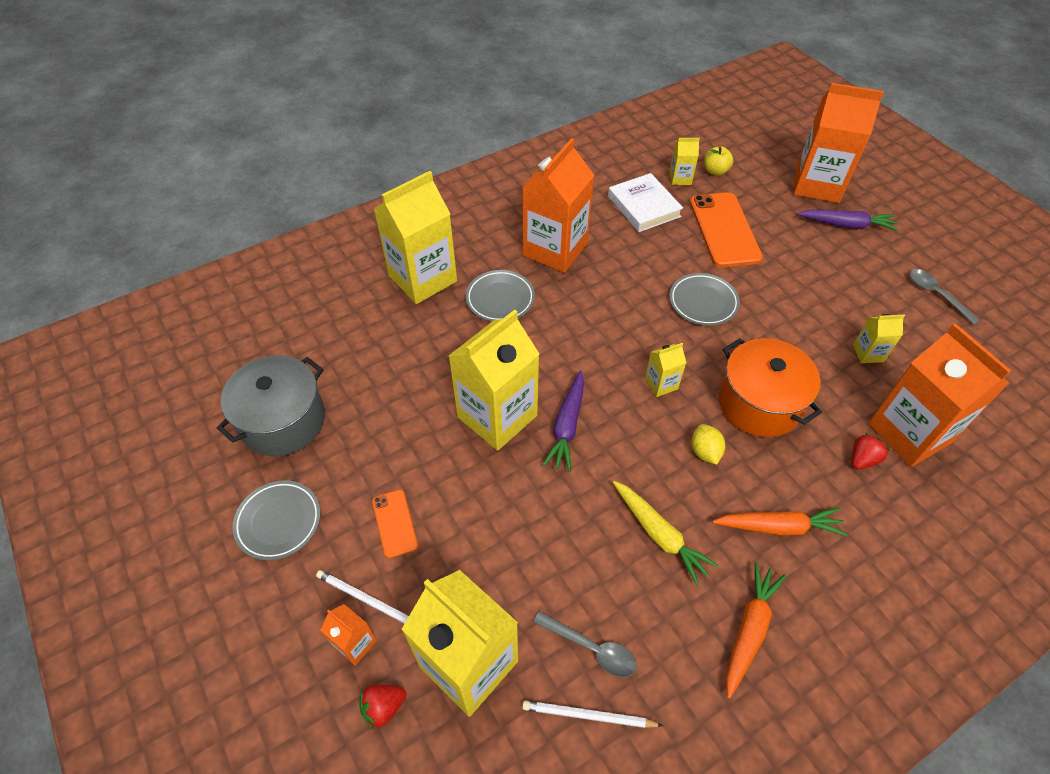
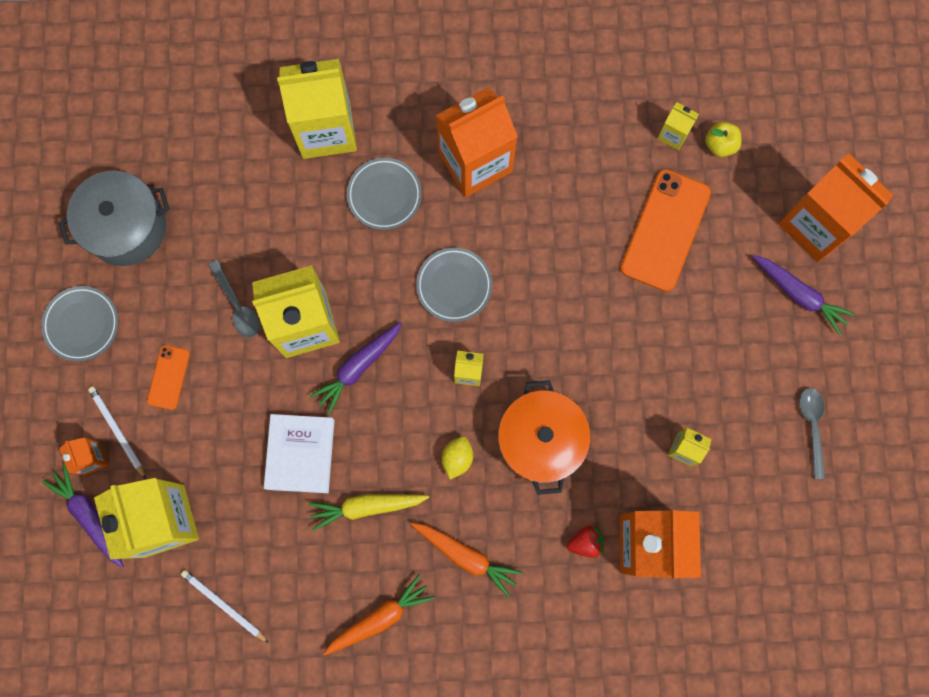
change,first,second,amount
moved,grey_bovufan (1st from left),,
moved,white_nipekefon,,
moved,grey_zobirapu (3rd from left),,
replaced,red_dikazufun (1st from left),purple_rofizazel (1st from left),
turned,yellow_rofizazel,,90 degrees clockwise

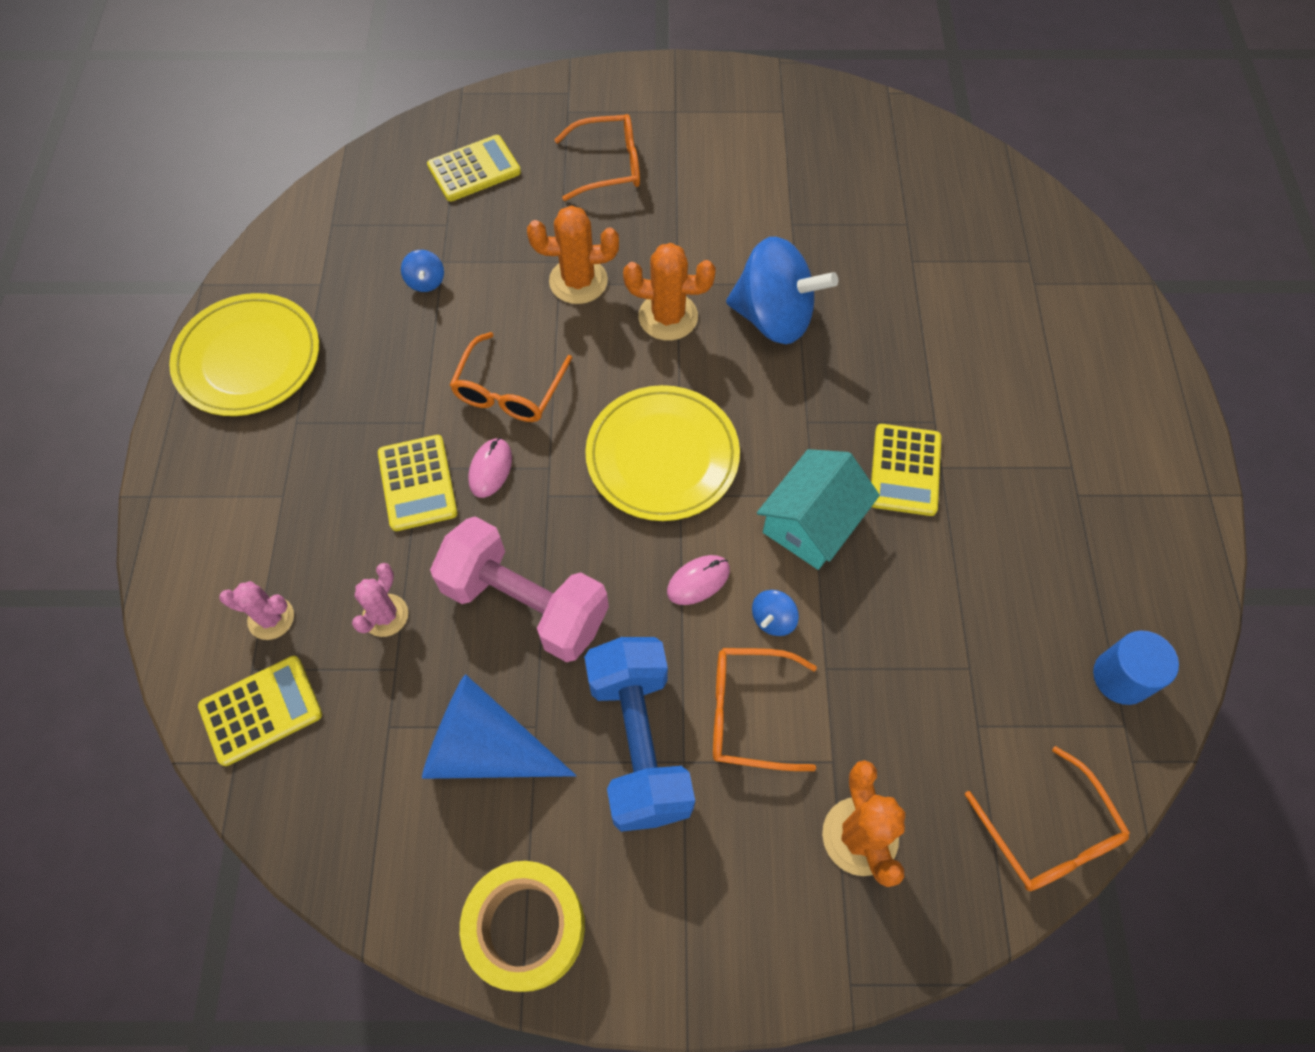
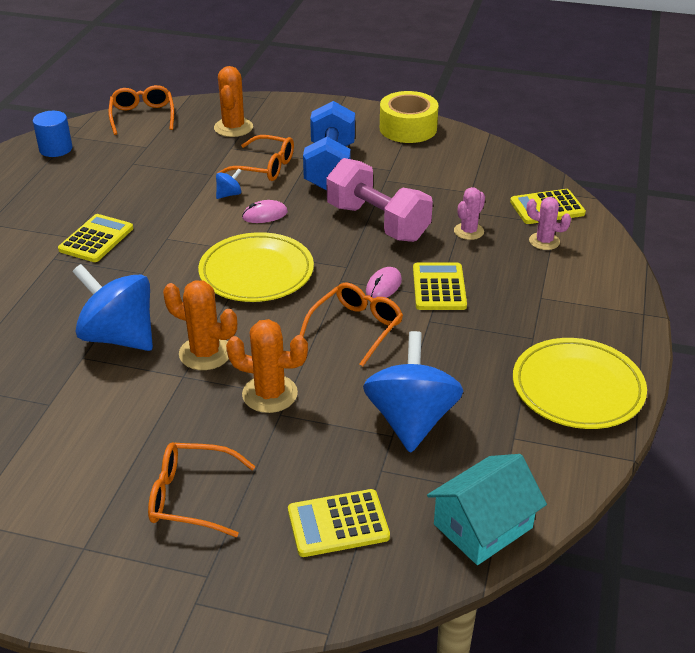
change,first,second,amount
removed,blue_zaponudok,,
moved,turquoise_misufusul,,
resized,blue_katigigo (1st from left in the first image),blue_katigigo (3rd from left),x2.42

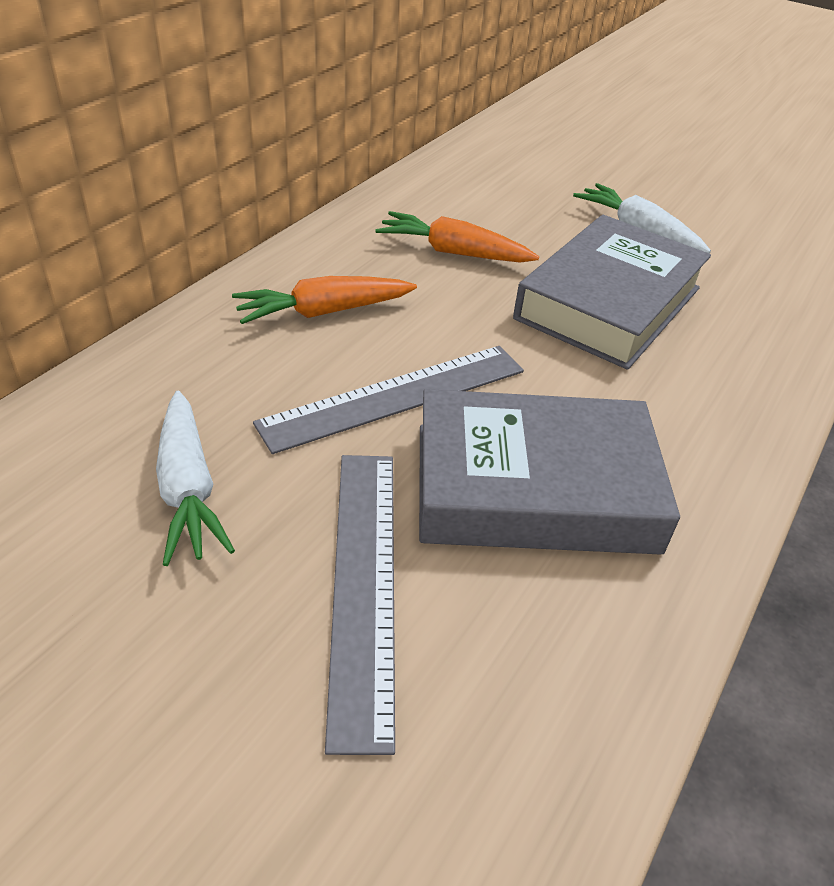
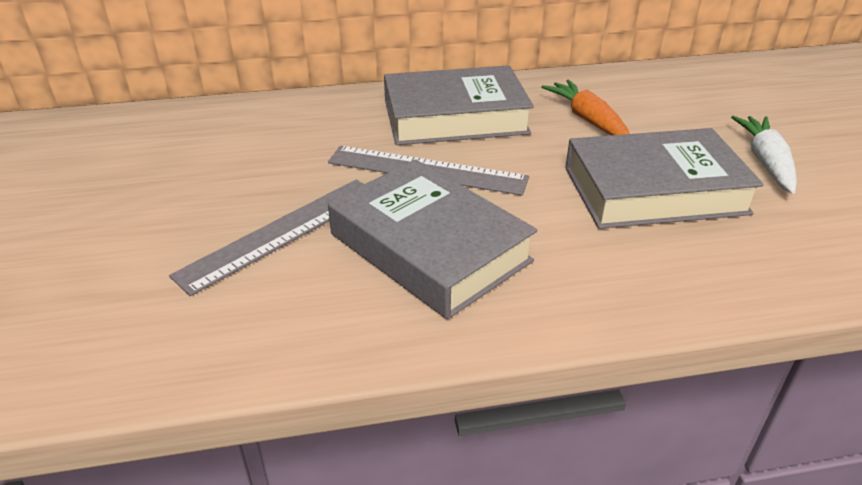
change,first,second,amount
removed,white_rofizazel (1st from left),,
replaced,orange_rofizazel (1st from left),grey_nipekefon (2nd from left),

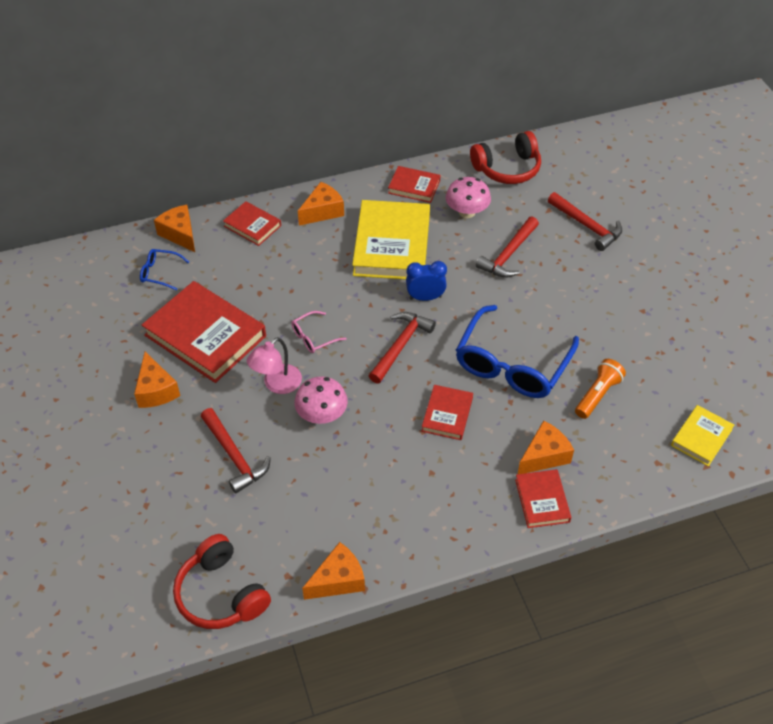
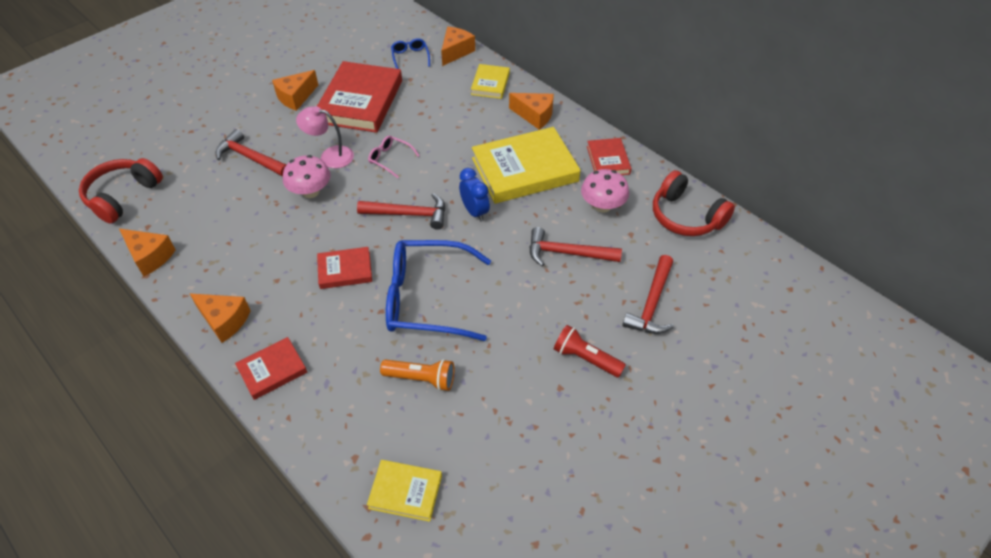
change,first,second,amount
added,,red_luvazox,
moved,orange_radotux (5th from left in the first image),orange_radotux (2nd from left),
recoloured,red_nipekefon (2nd from left),yellow_nipekefon (2nd from left),
turned,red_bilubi (1st from left),,90 degrees clockwise

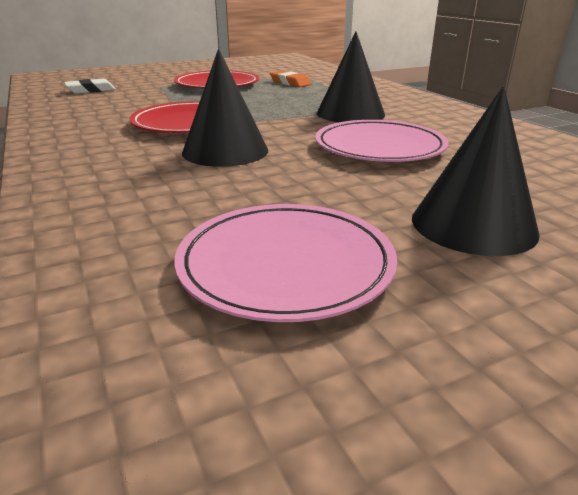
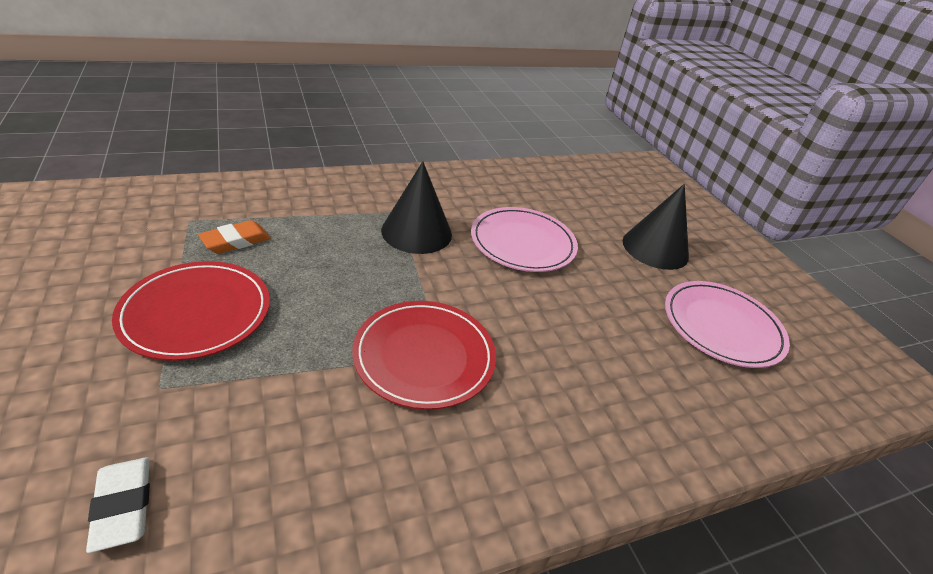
change,first,second,amount
removed,black_zaponudok (1st from left),,

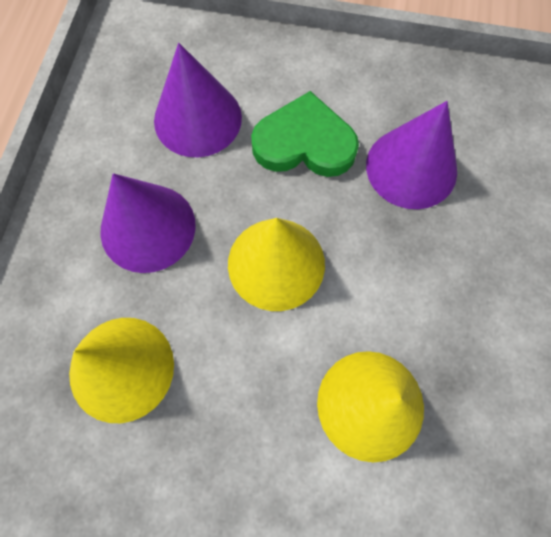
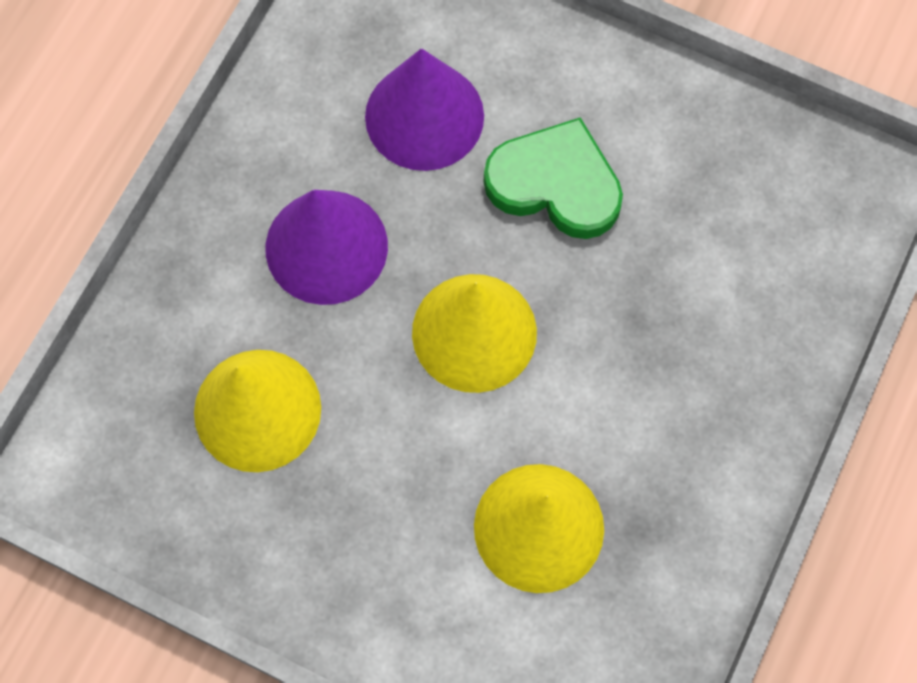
change,first,second,amount
removed,purple_zaponudok (3rd from left),,

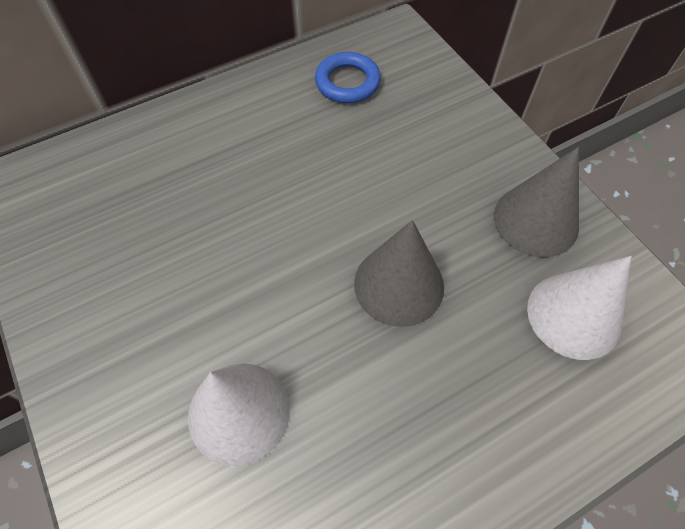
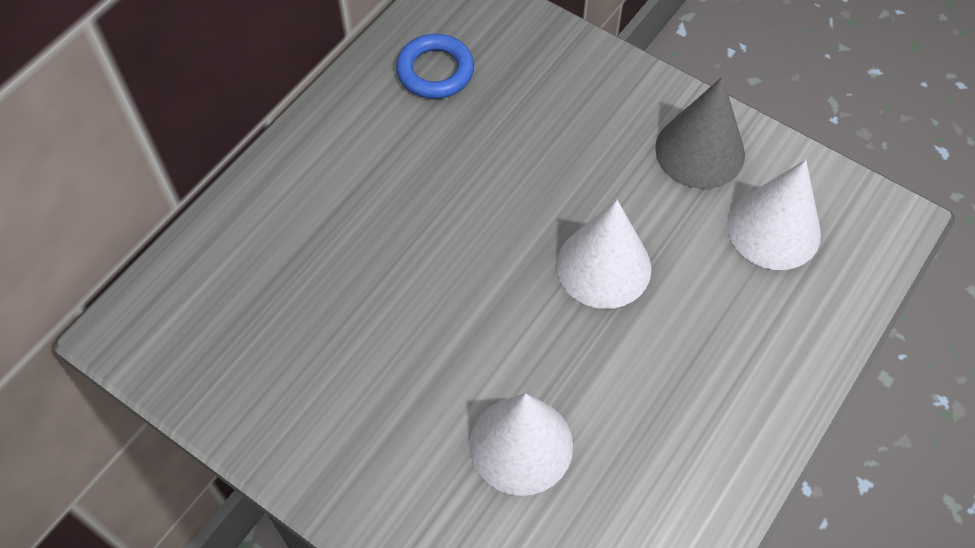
change,first,second,amount
recoloured,grey_zaponudok (1st from left),white_zaponudok (2nd from left),

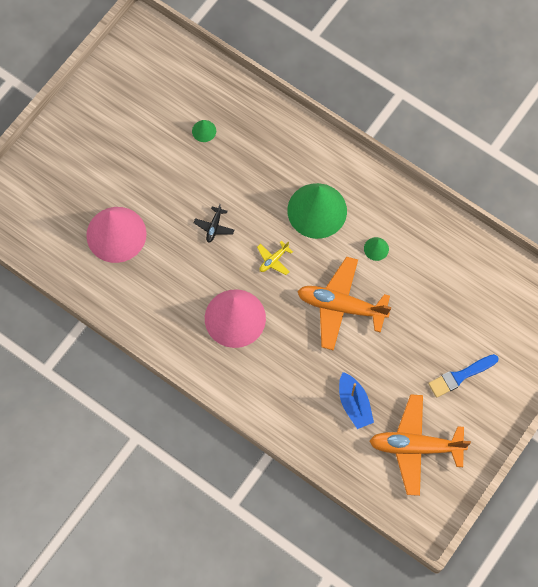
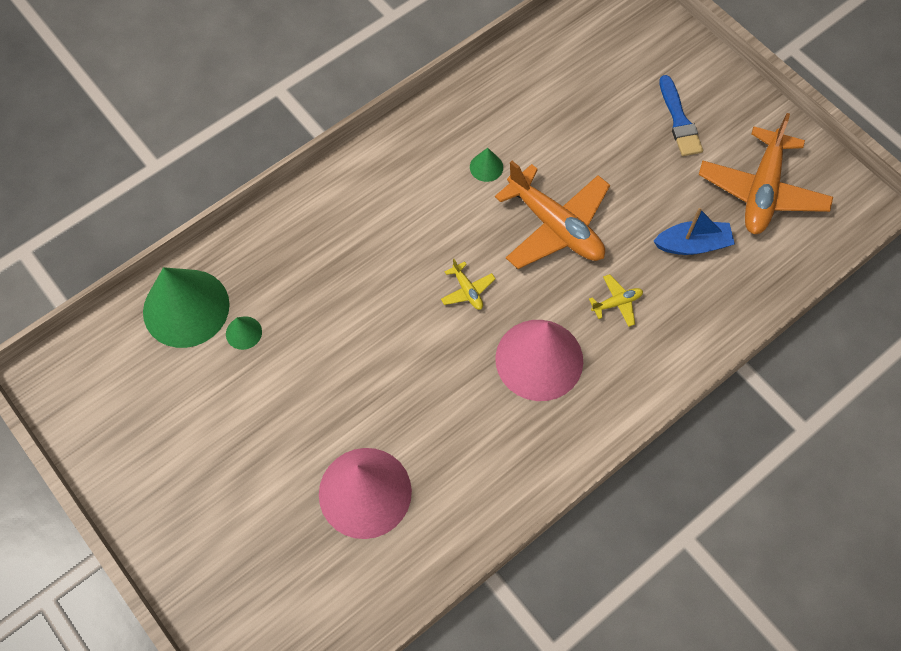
change,first,second,amount
removed,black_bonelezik,,
added,,yellow_bonelezik (2nd from left),
moved,green_zaponudok (2nd from left in the first image),green_zaponudok (1st from left),
turned,orange_bonelezik (1st from left),,75 degrees counterclockwise

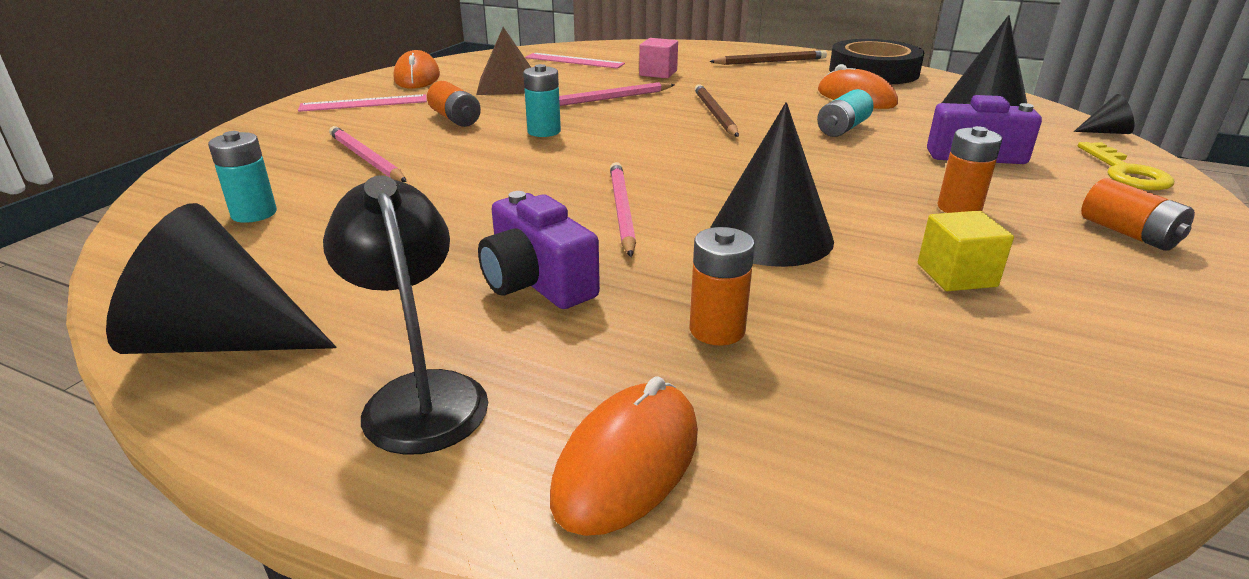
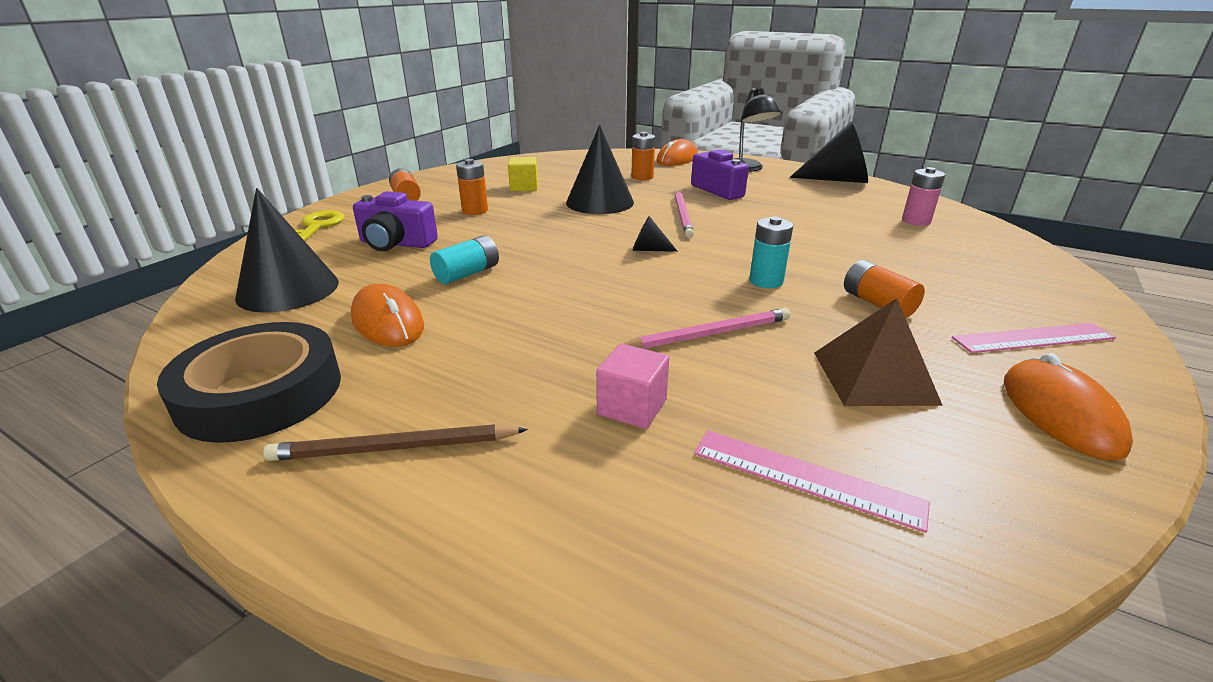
change,first,second,amount
removed,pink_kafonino (1st from left),,
removed,brown_kafonino (1st from left),,
moved,black_zaponudok (4th from left in the first image),black_zaponudok (3rd from left),
recoloured,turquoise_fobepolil (1st from left),pink_fobepolil,

